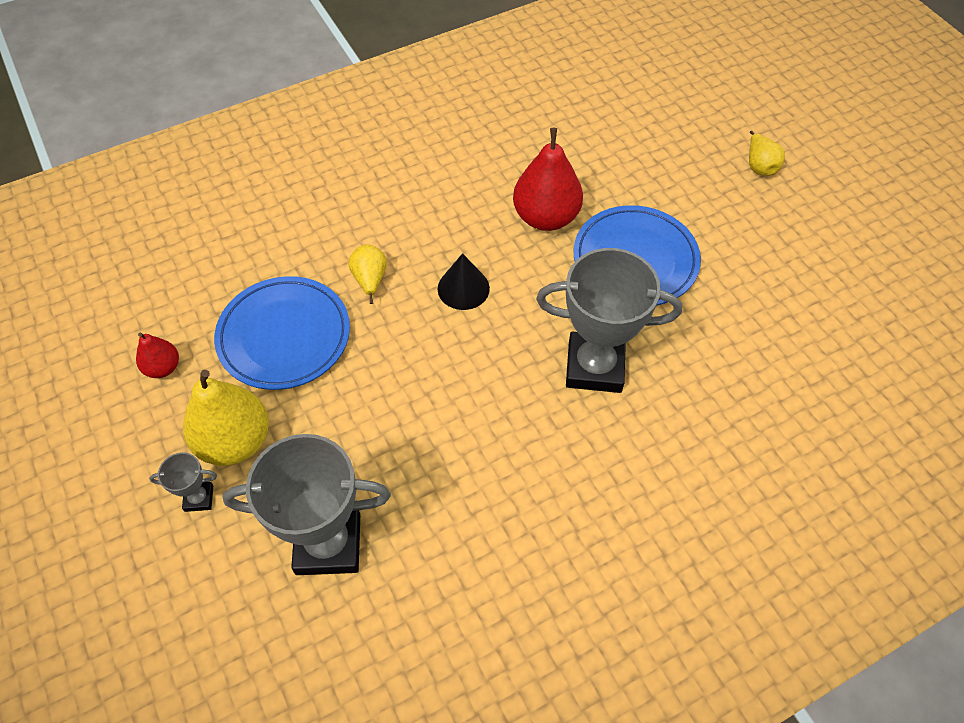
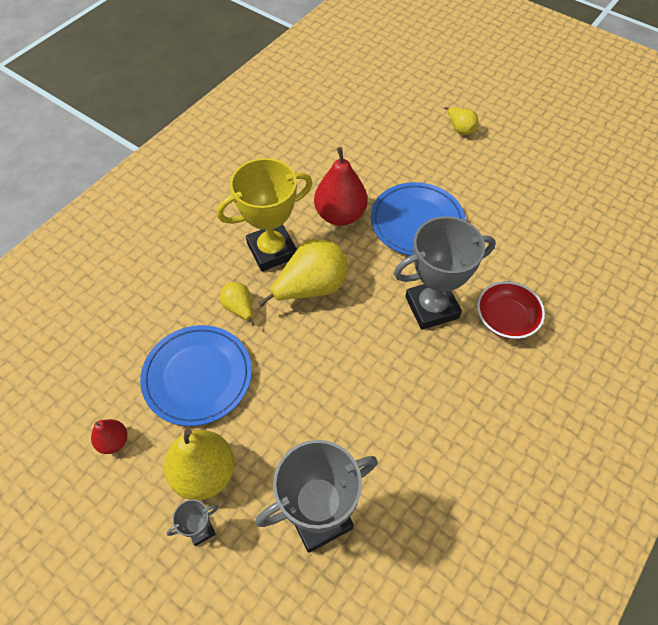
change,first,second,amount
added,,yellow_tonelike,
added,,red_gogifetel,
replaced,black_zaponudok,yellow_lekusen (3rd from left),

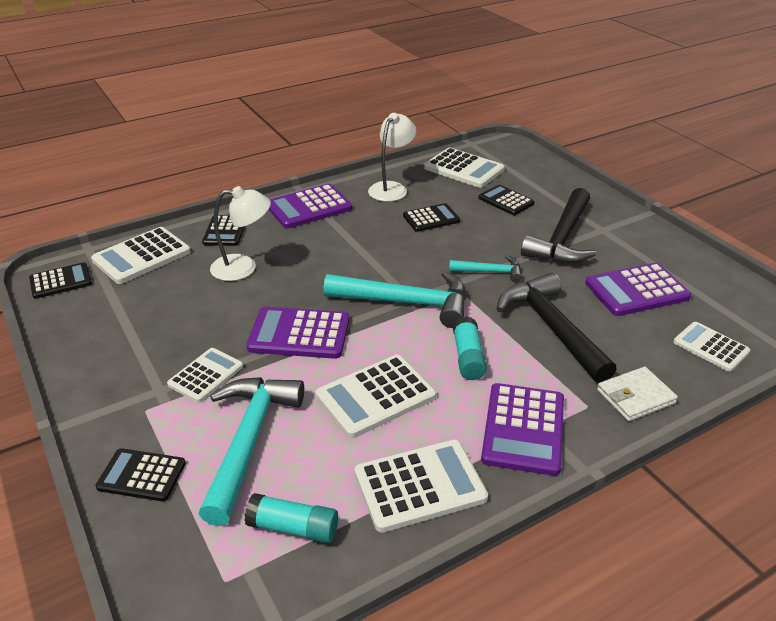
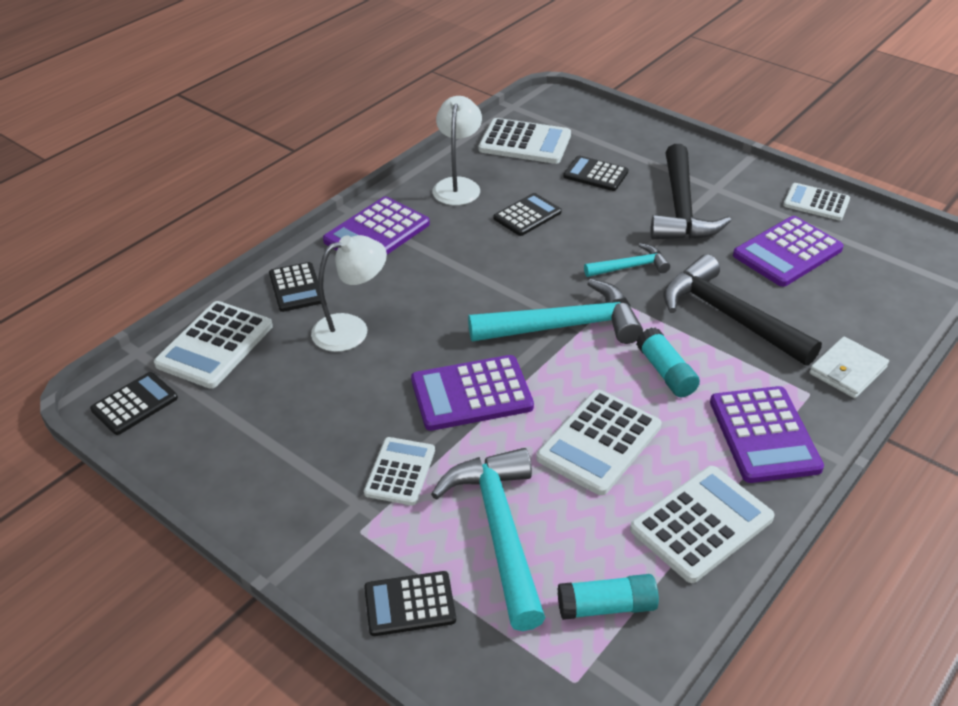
change,first,second,amount
moved,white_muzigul (6th from left),,

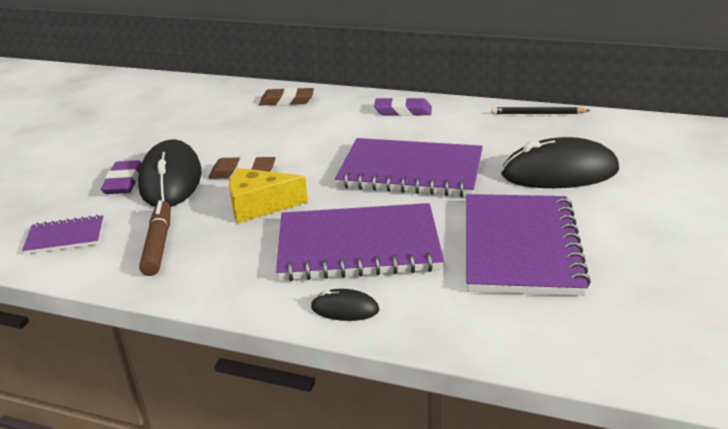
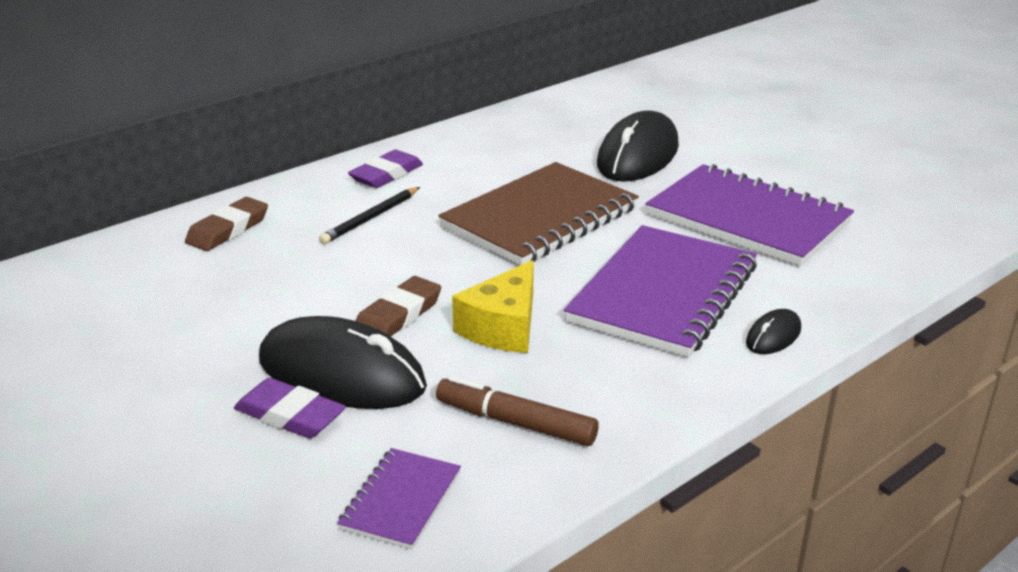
change,first,second,amount
moved,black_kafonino,,
recoloured,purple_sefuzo (3rd from left),brown_sefuzo,

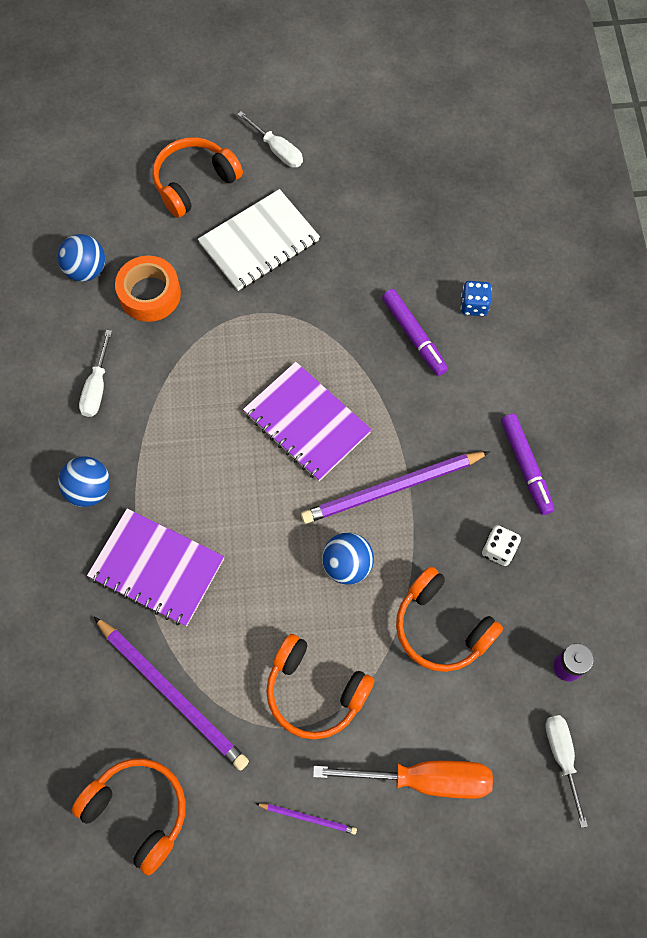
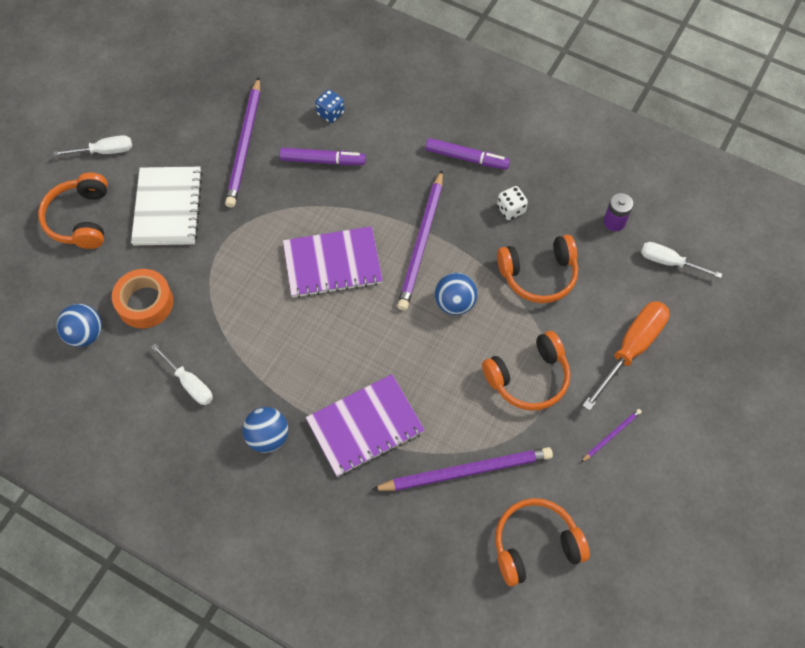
change,first,second,amount
added,,purple_kafonino (1st from left),

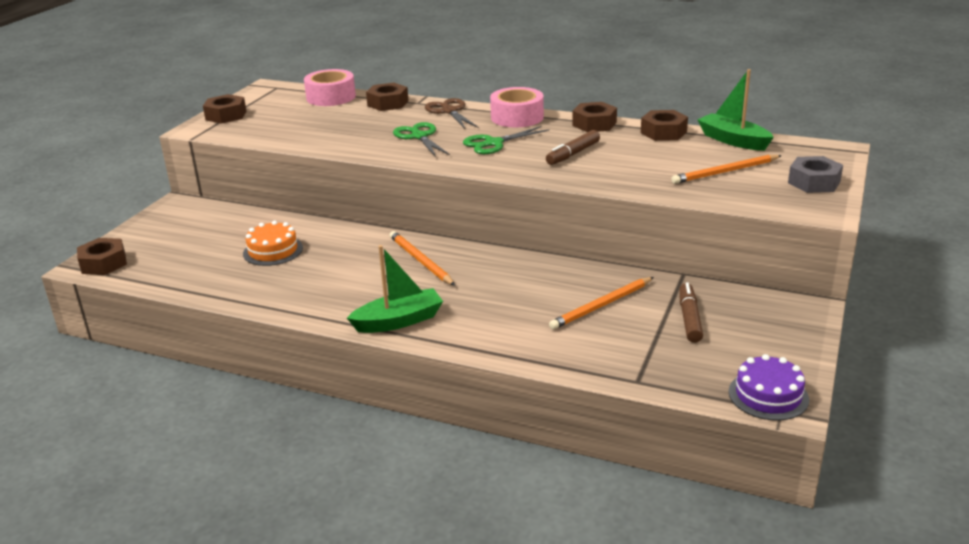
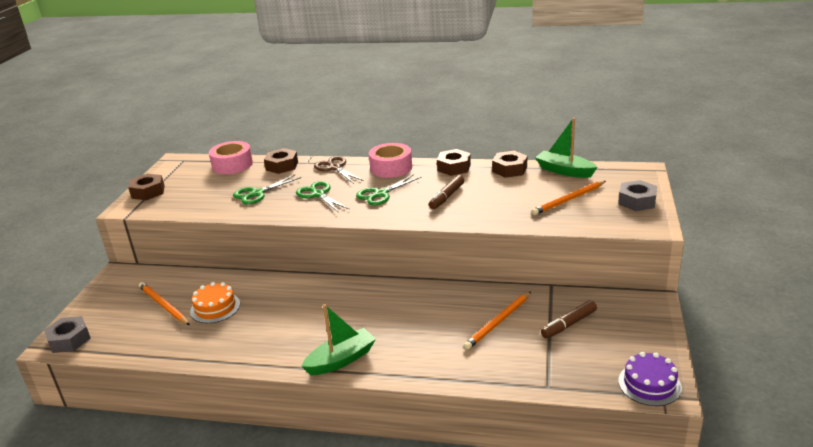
change,first,second,amount
added,,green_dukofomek (1st from left),
moved,orange_kafonino (1st from left),,
recoloured,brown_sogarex (1st from left),grey_sogarex (1st from left),
turned,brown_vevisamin (2nd from left),,120 degrees counterclockwise

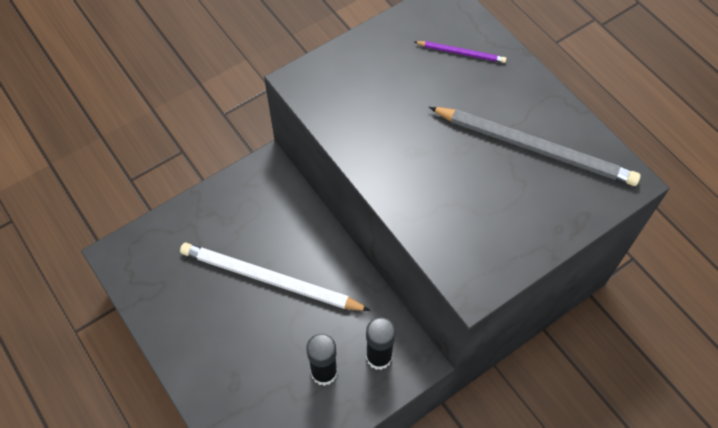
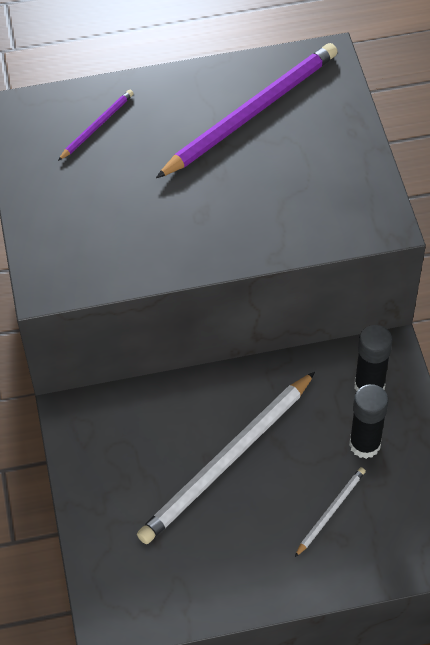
change,first,second,amount
added,,white_kafonino (2nd from left),
recoloured,grey_kafonino,purple_kafonino (2nd from left),

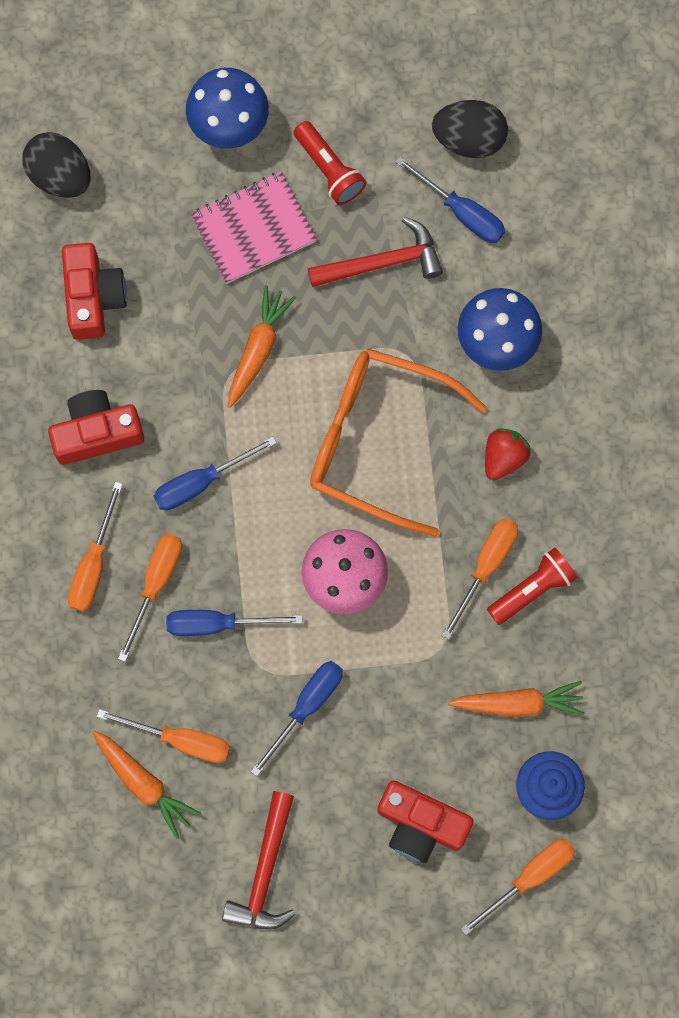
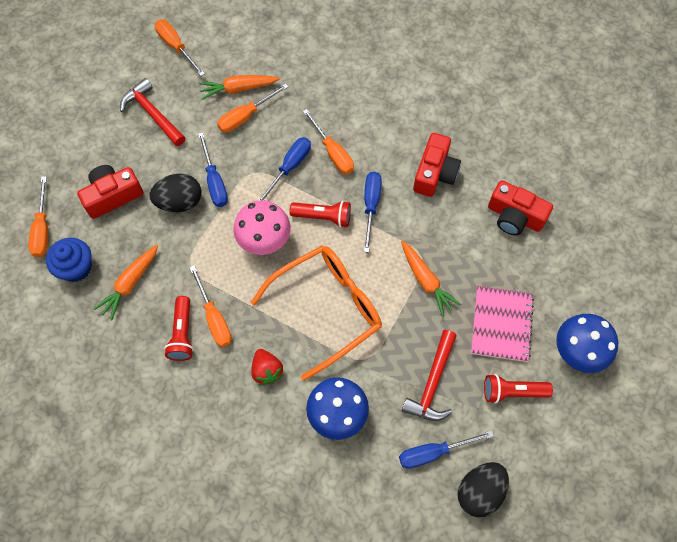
change,first,second,amount
added,,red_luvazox (2nd from left),
moved,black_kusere (1st from left),,
moved,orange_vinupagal (1st from left in the first image),orange_vinupagal (2nd from left),

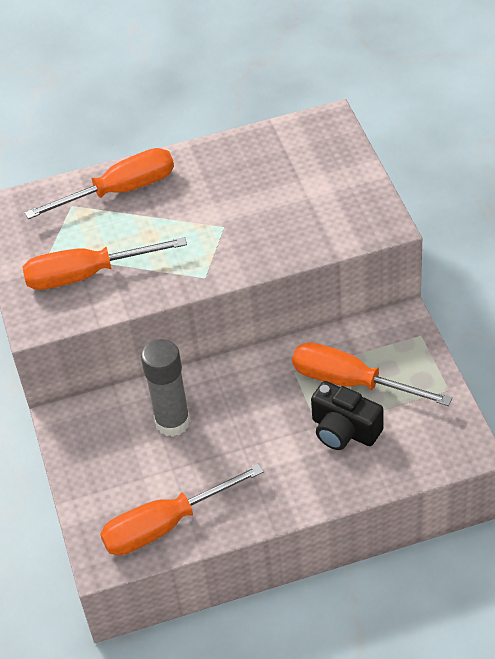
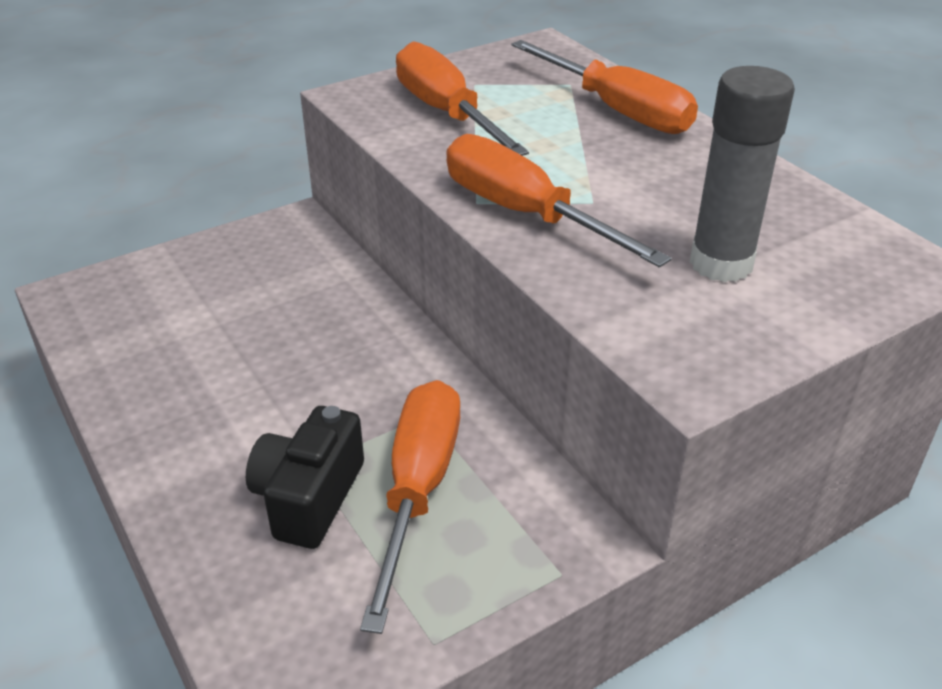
change,first,second,amount
moved,orange_vinupagal (3rd from left),,
moved,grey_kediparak,,

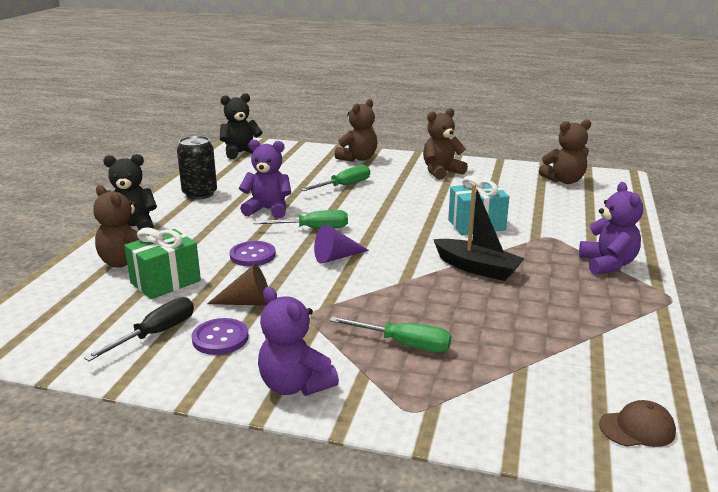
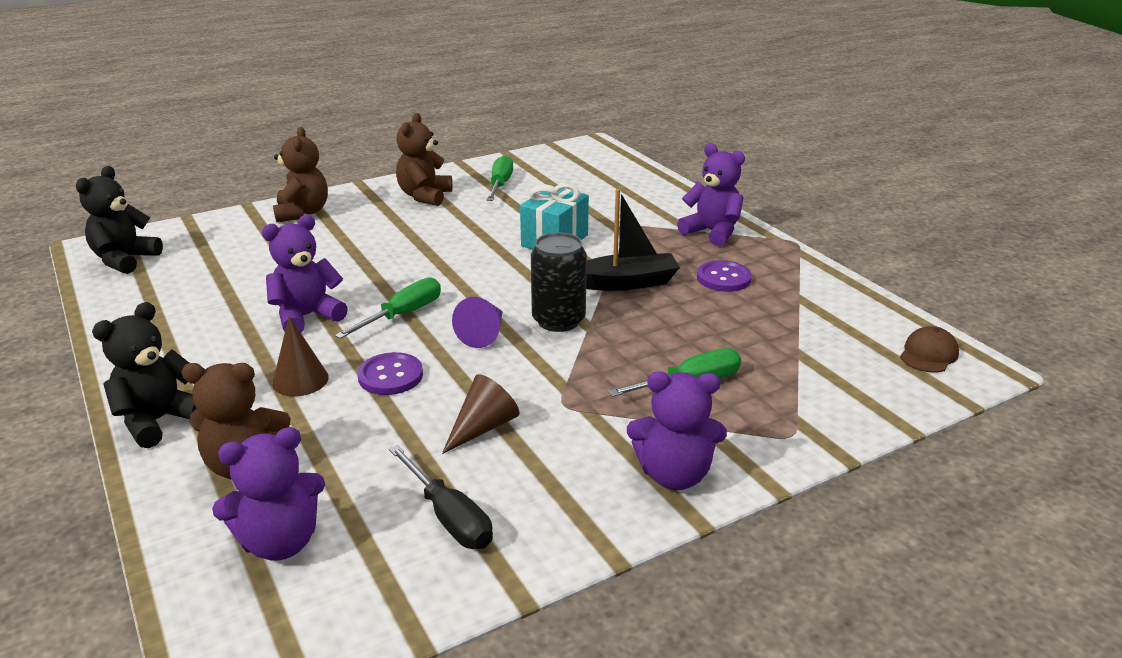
change,first,second,amount
removed,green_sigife,,
removed,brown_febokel (4th from left),,
added,,purple_febokel (1st from left),
added,,brown_zaponudok (1st from left),
moved,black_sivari,,
moved,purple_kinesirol (1st from left in the first image),purple_kinesirol (2nd from left),
moved,green_vinupagal (2nd from left),,
turned,black_vinupagal,,150 degrees clockwise

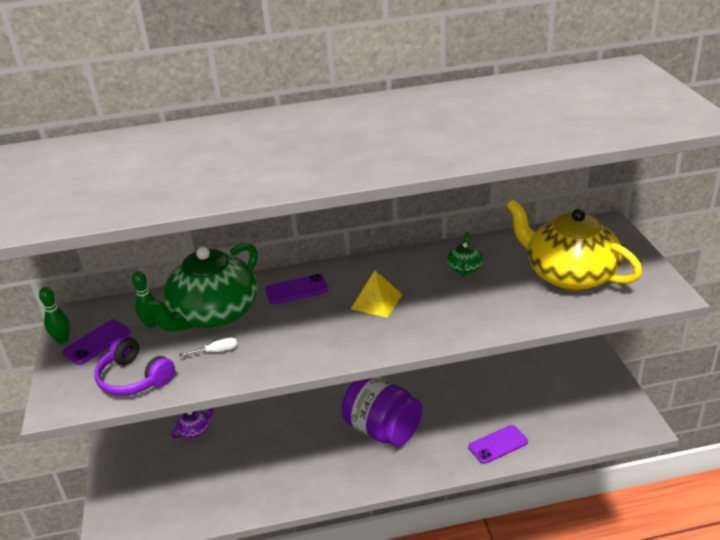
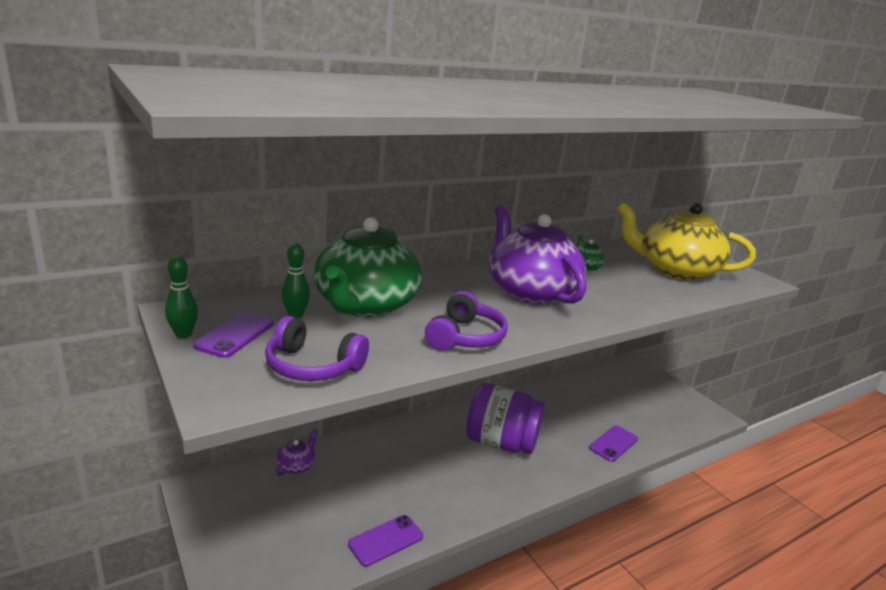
change,first,second,amount
removed,white_vinupagal,,
added,,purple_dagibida (2nd from left),
moved,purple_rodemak (2nd from left),,
replaced,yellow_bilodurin,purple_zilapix (2nd from left),

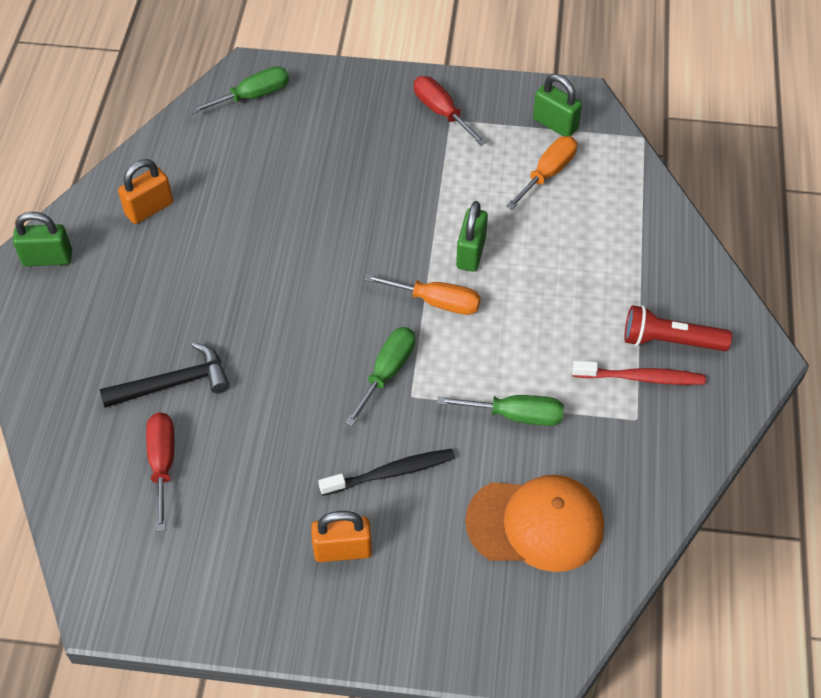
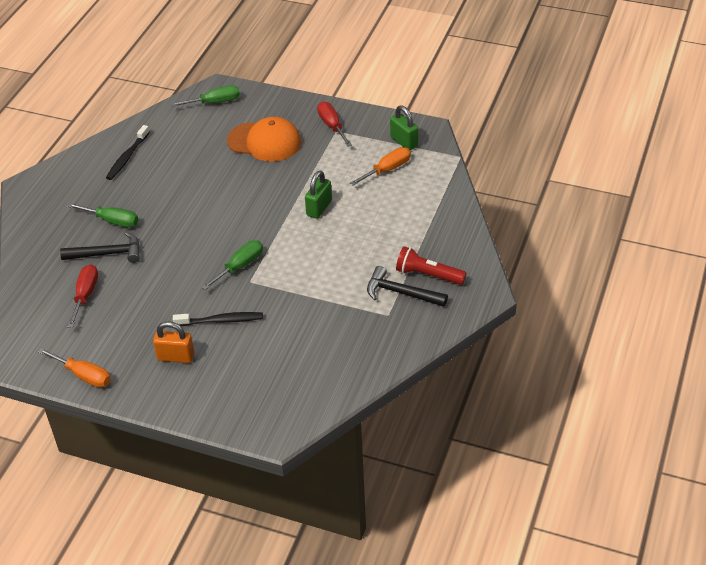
change,first,second,amount
removed,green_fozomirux (1st from left),,
moved,orange_vinupagal (1st from left),,
moved,green_vinupagal (3rd from left in the first image),green_vinupagal (1st from left),
moved,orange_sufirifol,,
replaced,orange_fozomirux (1st from left),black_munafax (1st from left),
replaced,red_munafax,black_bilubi (2nd from left),

